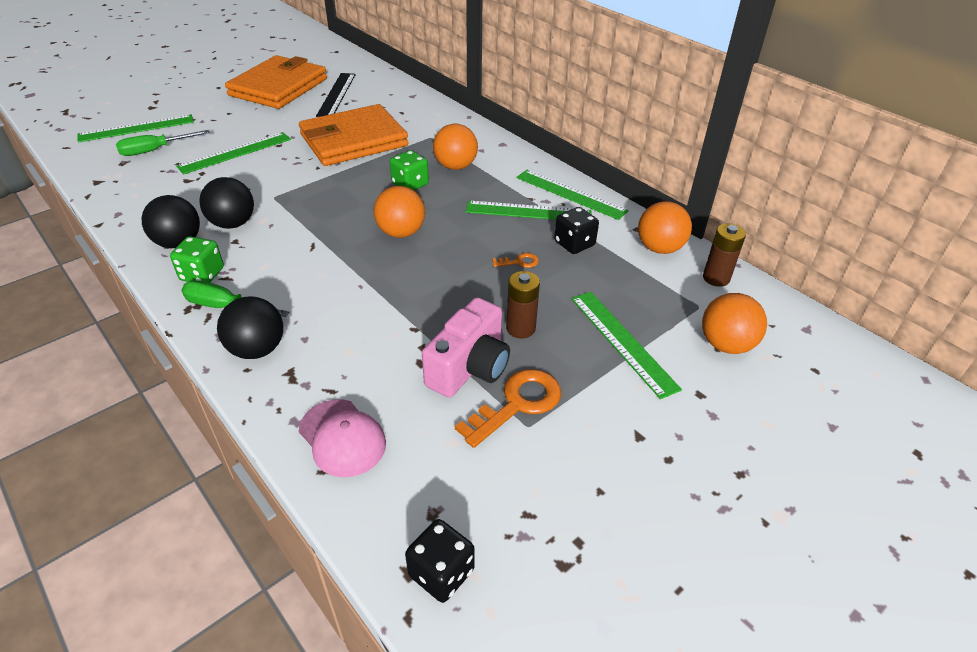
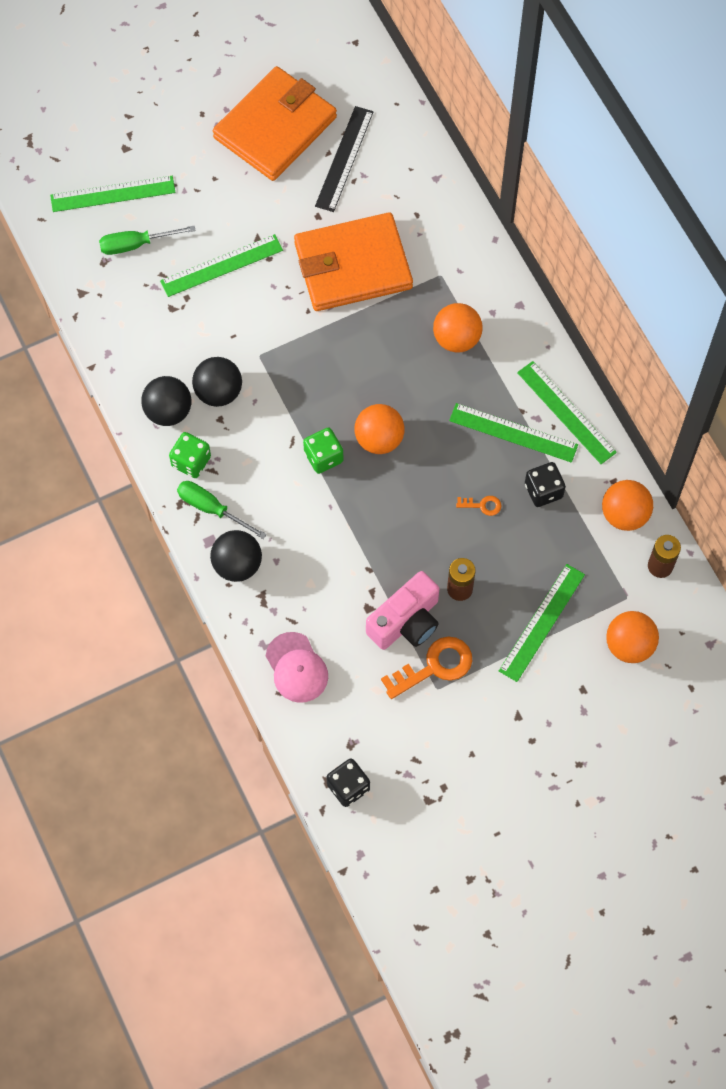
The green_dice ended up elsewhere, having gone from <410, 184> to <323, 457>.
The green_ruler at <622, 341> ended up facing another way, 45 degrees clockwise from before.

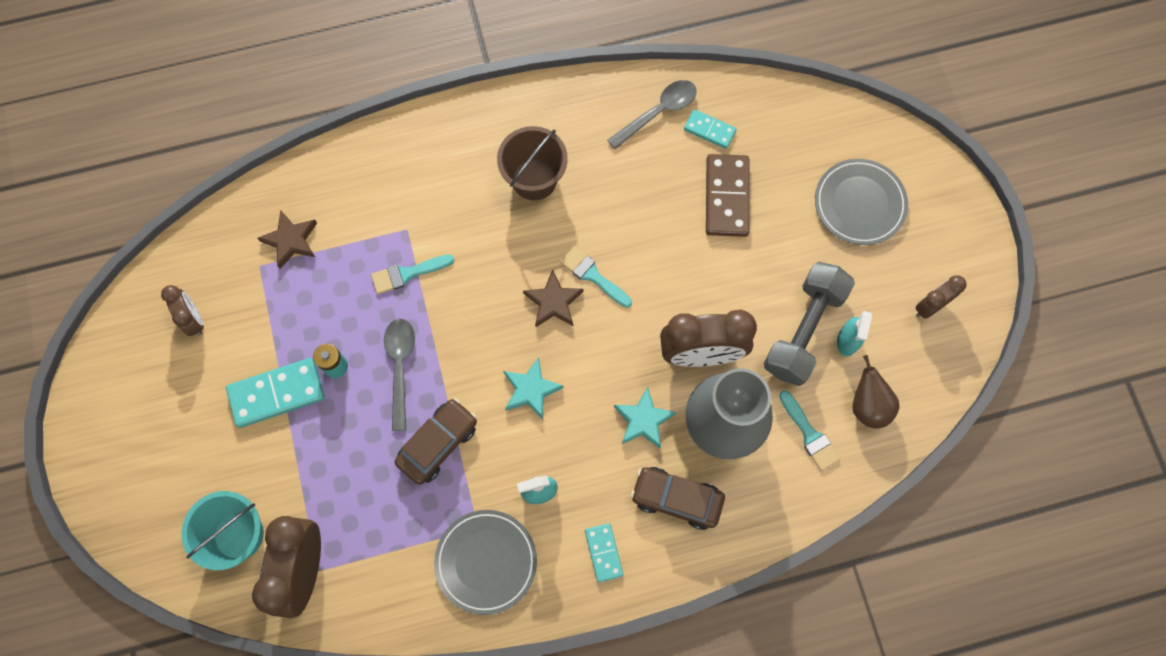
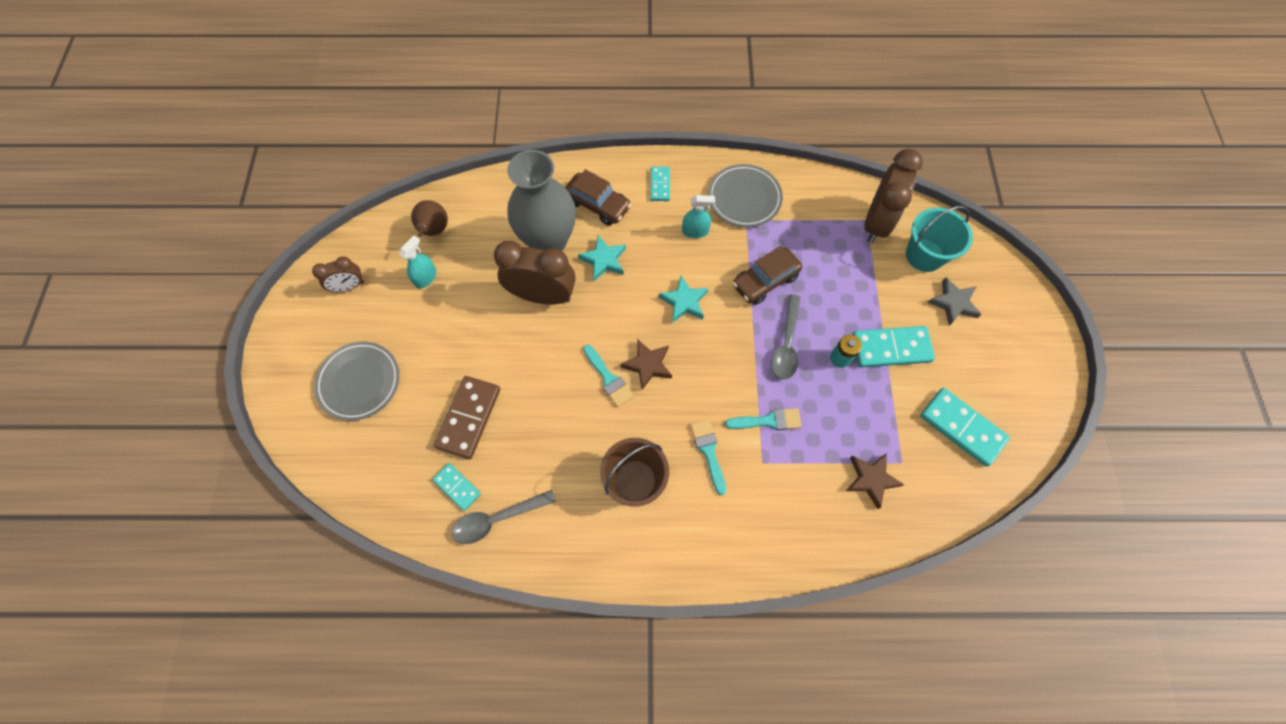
The second view lost the grey_dumbbell at <803, 330>.
Where the brown_clock stood at <194, 319>, the turquoise_domino came to stand at <962, 427>.
The turquoise_brush ended up elsewhere, having gone from <809, 434> to <708, 451>.
The second view gained the grey_star at <953, 303>.

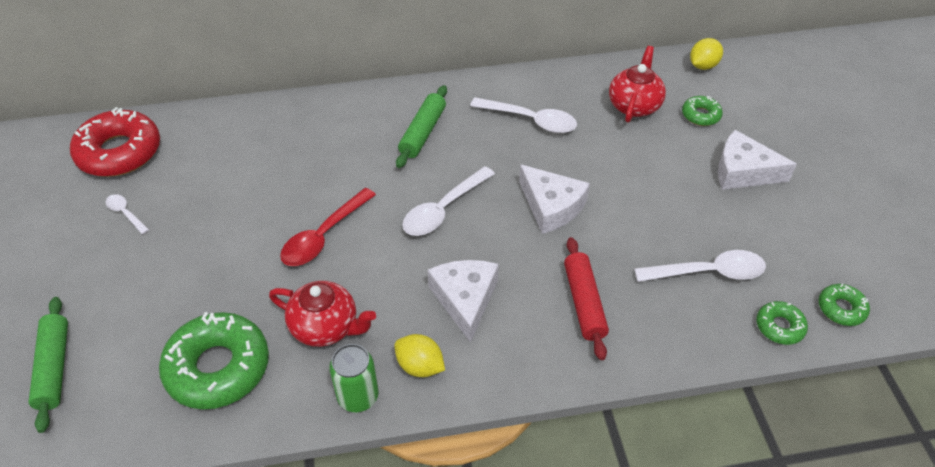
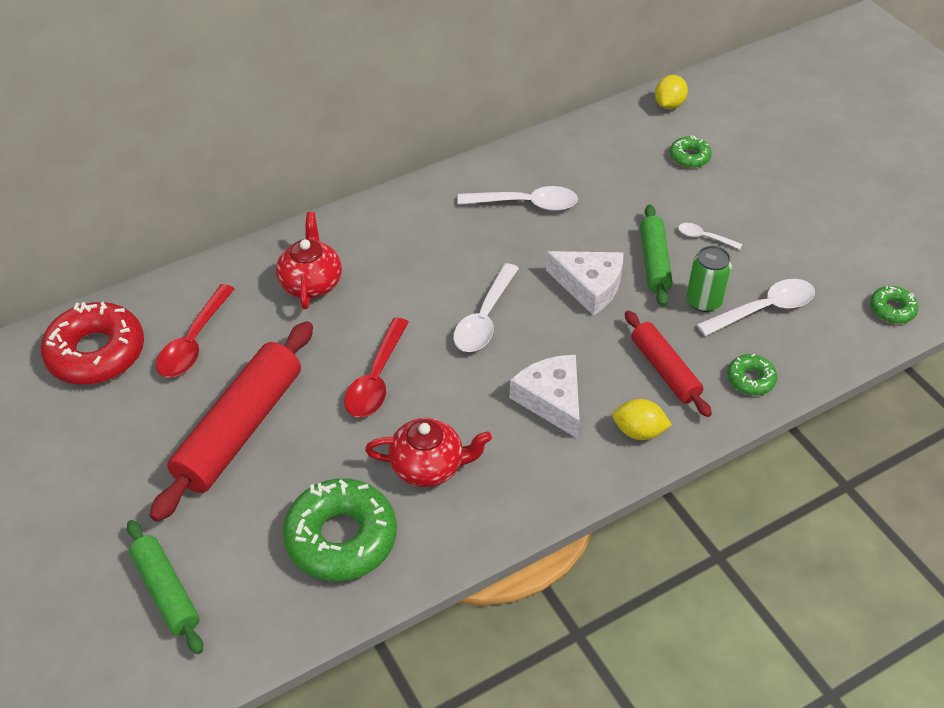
The red_teapot ended up elsewhere, having gone from <634, 105> to <311, 283>.
The green_rolling_pin ended up elsewhere, having gone from <423, 133> to <654, 262>.
The second view lost the white_cheese at <743, 171>.
The white_spoon ended up elsewhere, having gone from <125, 213> to <704, 237>.
The green_donut ended up elsewhere, having gone from <779, 327> to <750, 379>.
The yellow_lemon ended up elsewhere, having gone from <420, 366> to <638, 431>.
The green_can ended up elsewhere, having gone from <358, 396> to <704, 301>.
The second view gained the red_spoon at <194, 342>.
The second view gained the red_rolling_pin at <240, 429>.

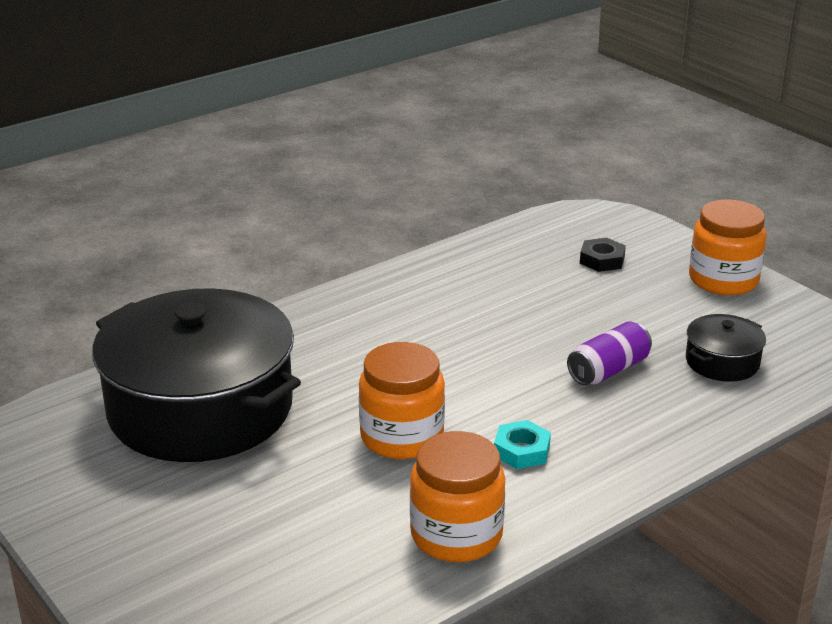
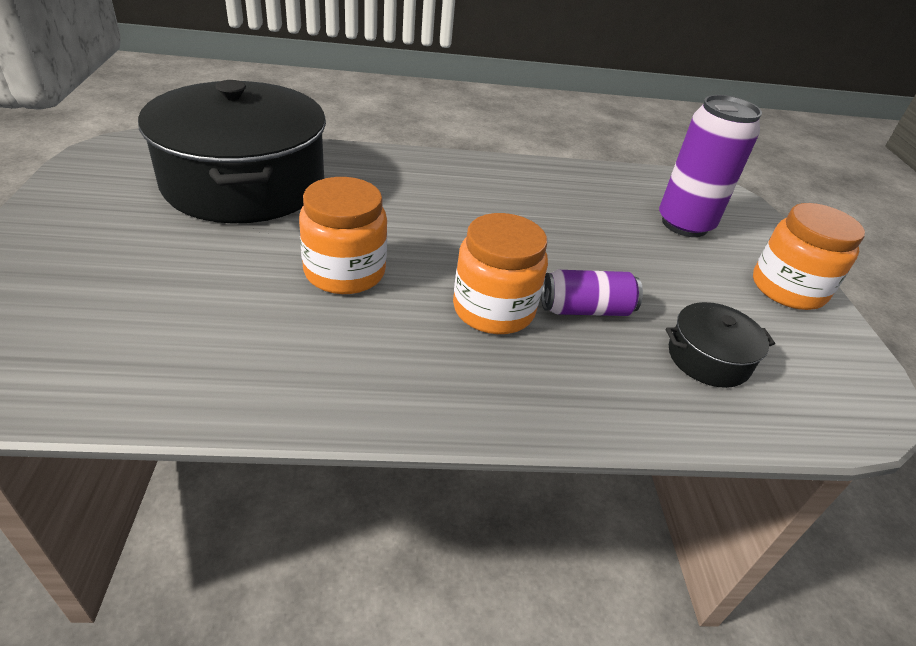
Where the black_nut stood at <602, 260>, the purple_can came to stand at <684, 224>.
The second view lost the turquoise_nut at <521, 451>.
The orange_jar ended up elsewhere, having gone from <456, 535> to <493, 309>.

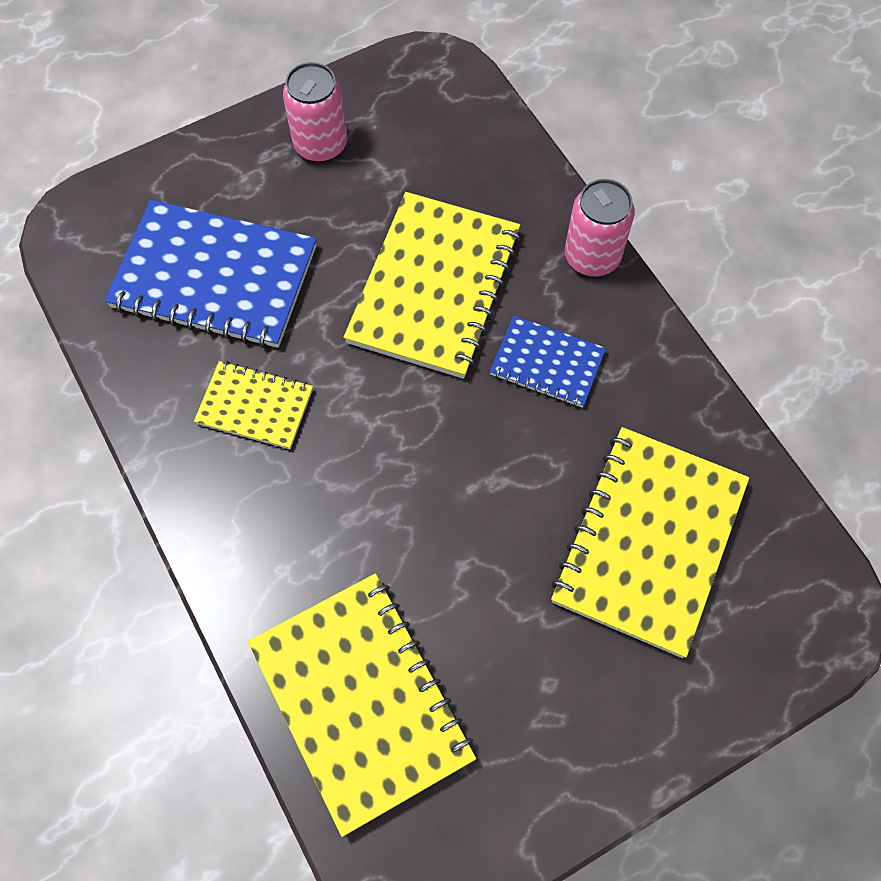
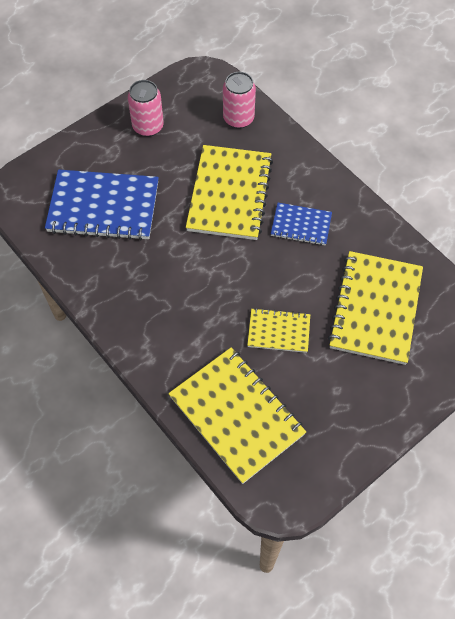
The pink_can ended up elsewhere, having gone from <592, 257> to <238, 119>.
The yellow_notebook ended up elsewhere, having gone from <255, 407> to <278, 331>.

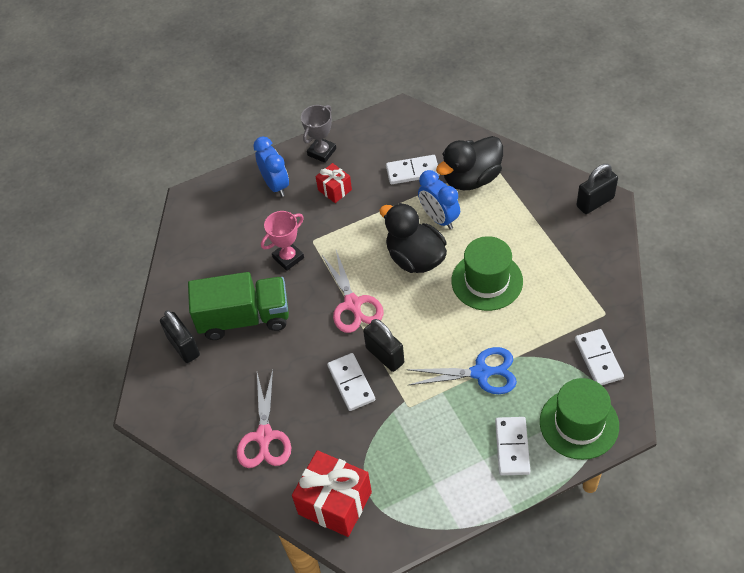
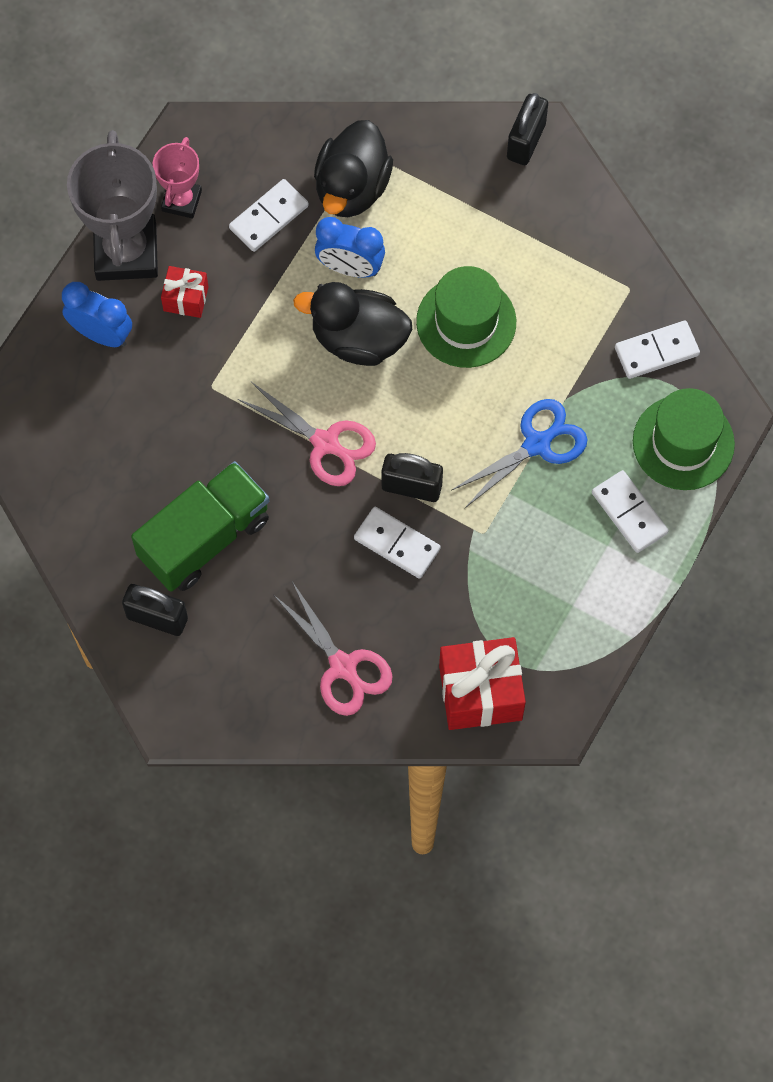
The size of the grey_trophy at <322, 152> changed by a factor of 1.86.
The pink_trophy ended up elsewhere, having gone from <288, 258> to <182, 201>.
The white_domino at <598, 359> ended up facing another way, 60 degrees counterclockwise from before.

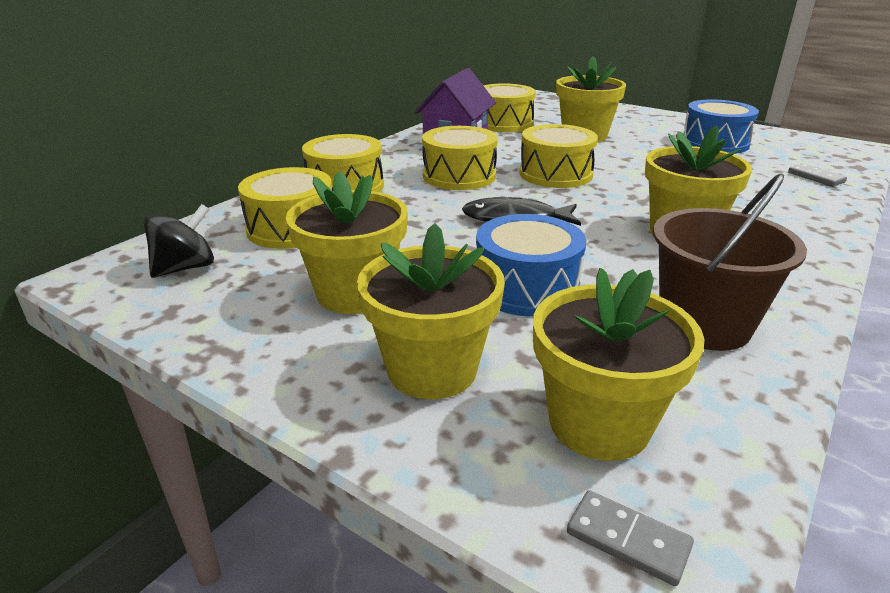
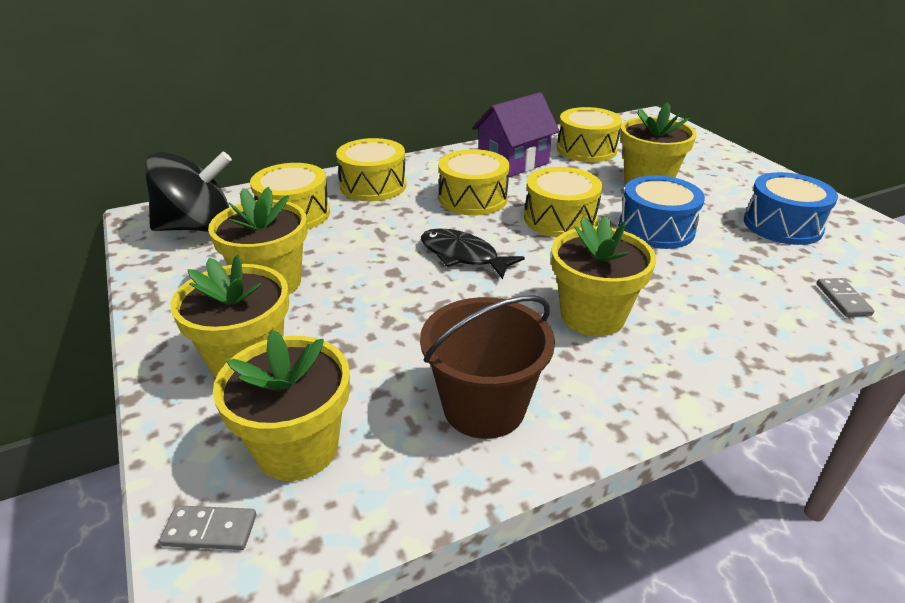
The size of the black_spinning_top at <185, 268> changed by a factor of 1.69.
The blue_drum ended up elsewhere, having gone from <526, 287> to <656, 229>.
The grey_domino at <628, 540> ended up facing another way, 60 degrees counterclockwise from before.

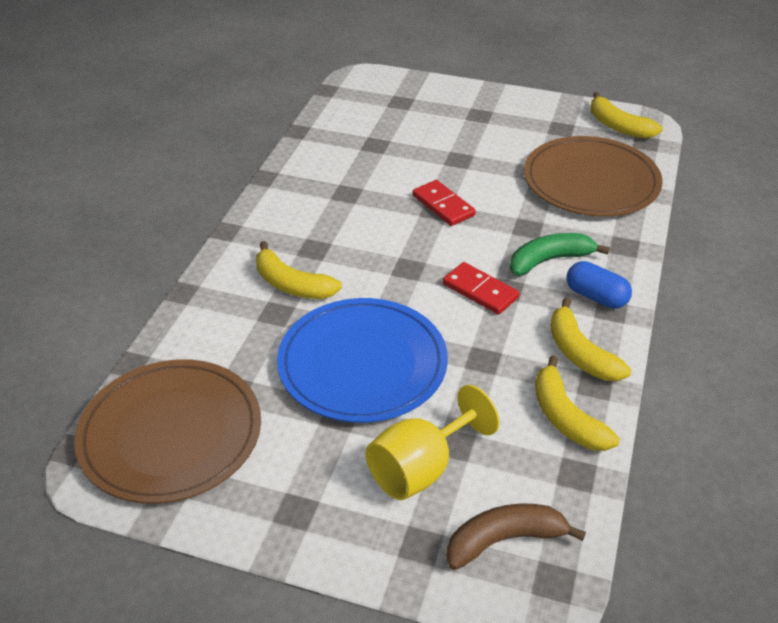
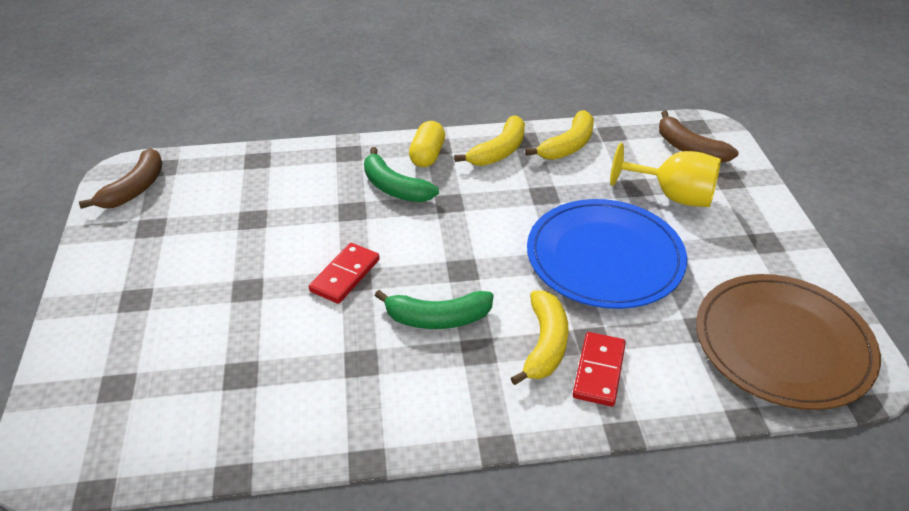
What was the yellow_banana at <618, 126> turned into the brown_banana at <135, 189>.
The second view lost the brown_plate at <591, 181>.
What was the blue_capsule at <596, 297> turned into the yellow_capsule at <427, 155>.
The red_domino ended up elsewhere, having gone from <480, 291> to <598, 371>.
The second view gained the green_banana at <438, 318>.

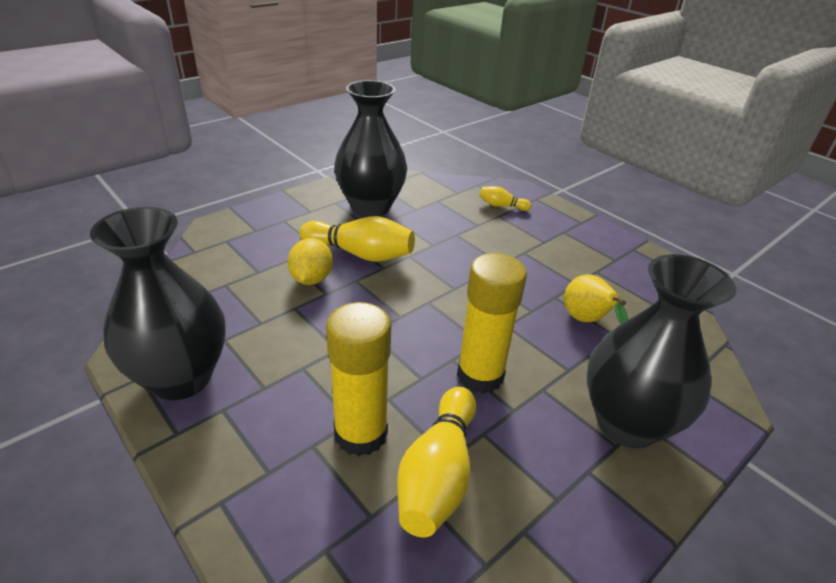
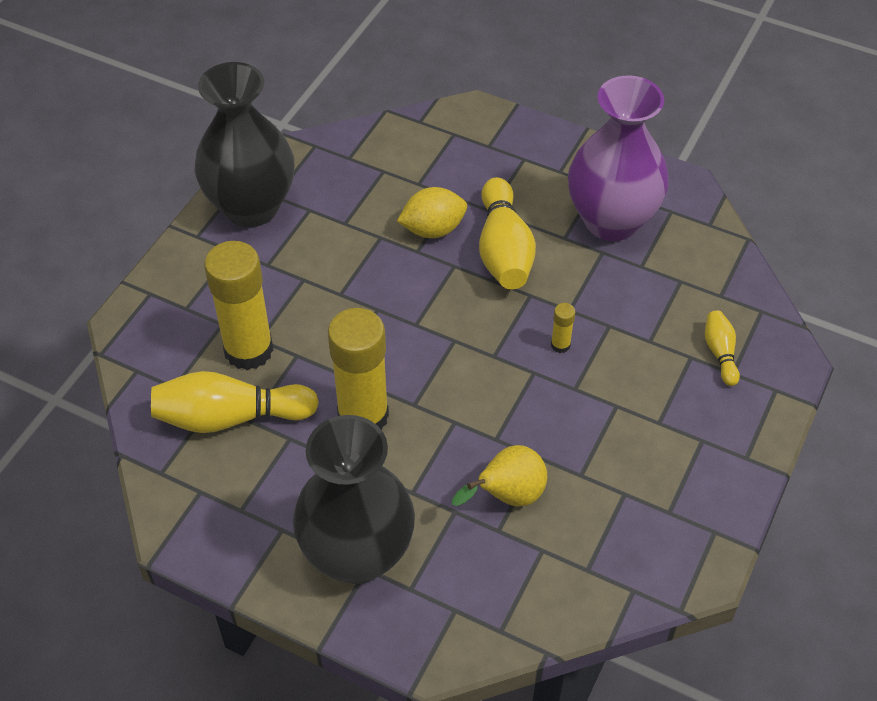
What was the black_vase at <371, 207> turned into the purple_vase at <611, 221>.
The second view gained the yellow_glue_stick at <560, 345>.

